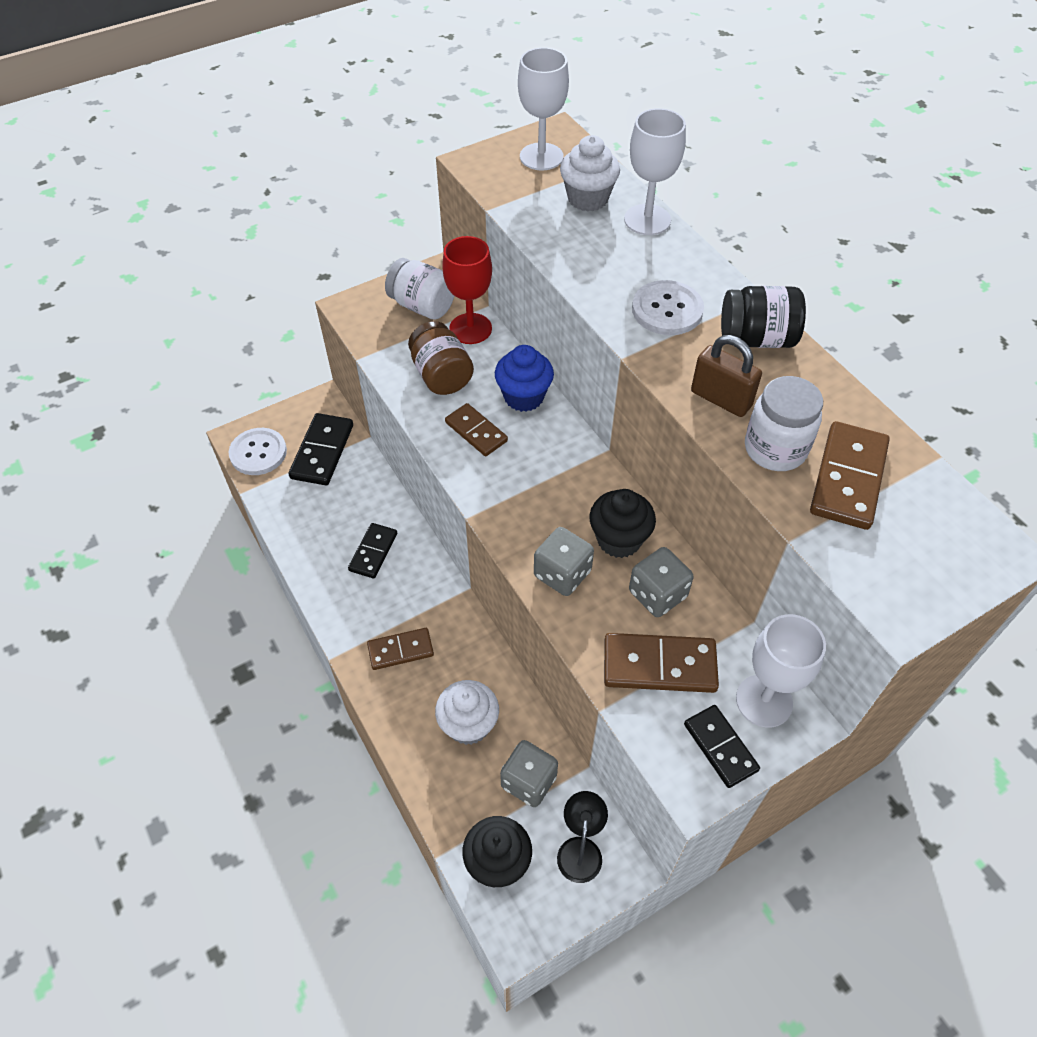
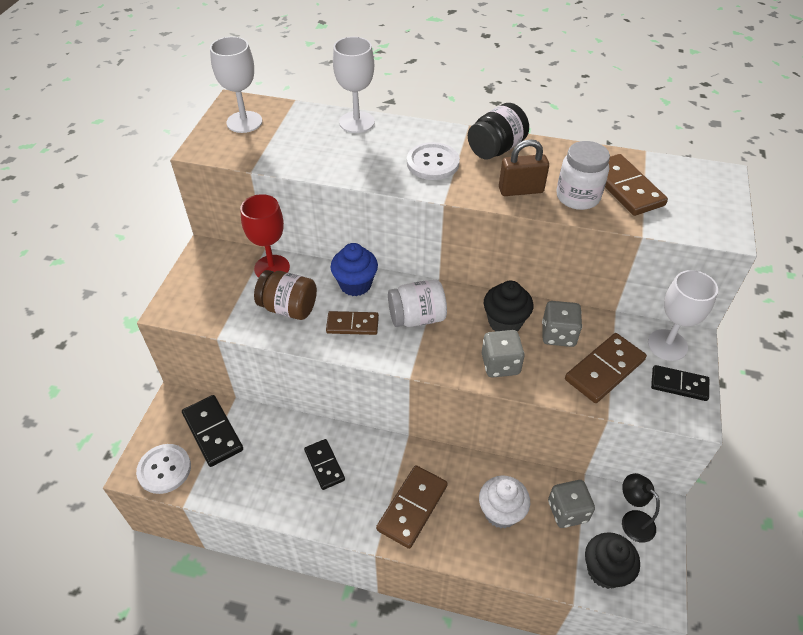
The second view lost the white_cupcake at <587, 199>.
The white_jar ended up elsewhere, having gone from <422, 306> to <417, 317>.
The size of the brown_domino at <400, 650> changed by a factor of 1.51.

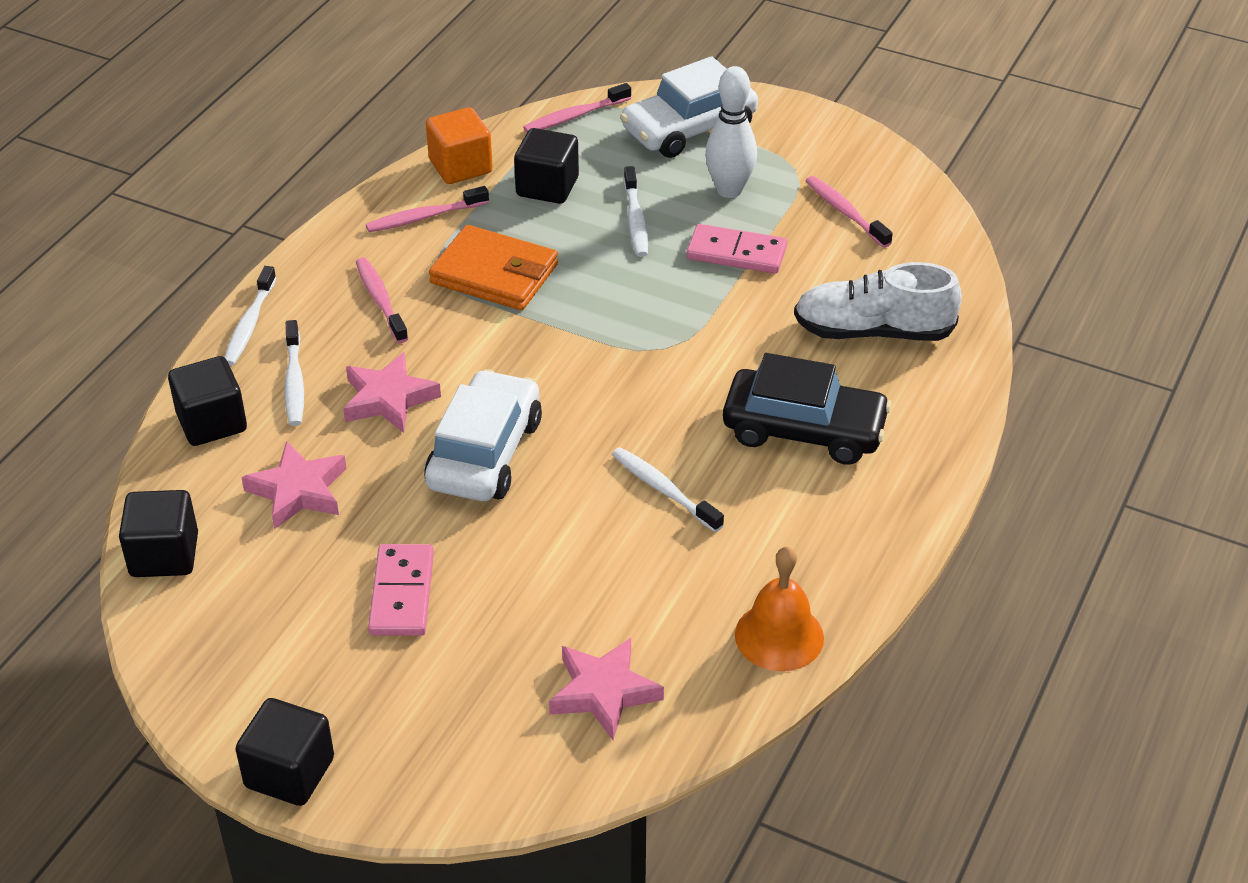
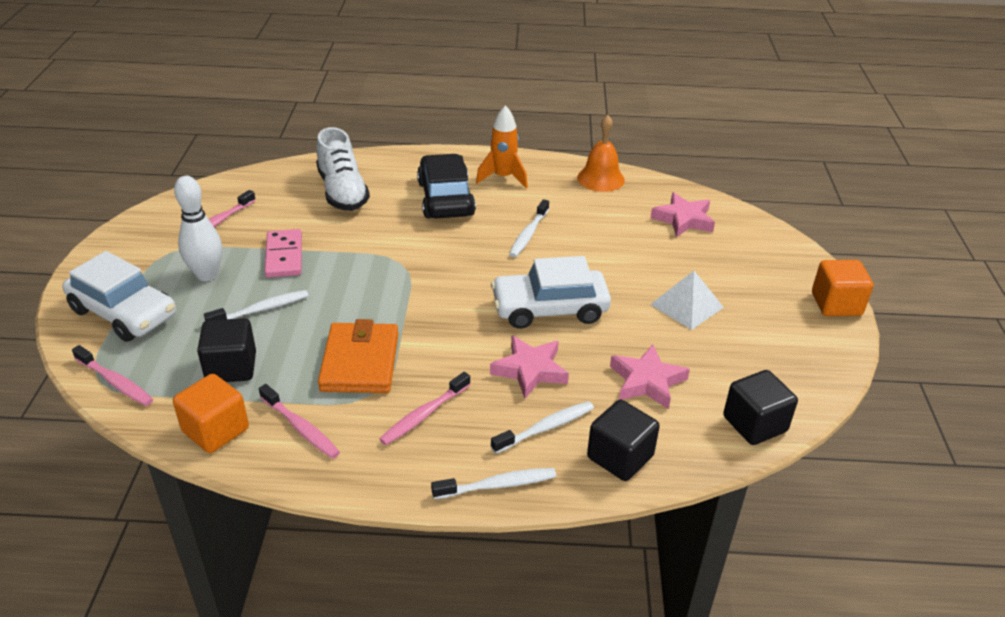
Where the pink_domino stood at <401, 594>, the white_pyramid came to stand at <686, 306>.
What was the black_cube at <289, 773> turned into the orange_cube at <836, 304>.
The second view gained the orange_rocket at <503, 178>.

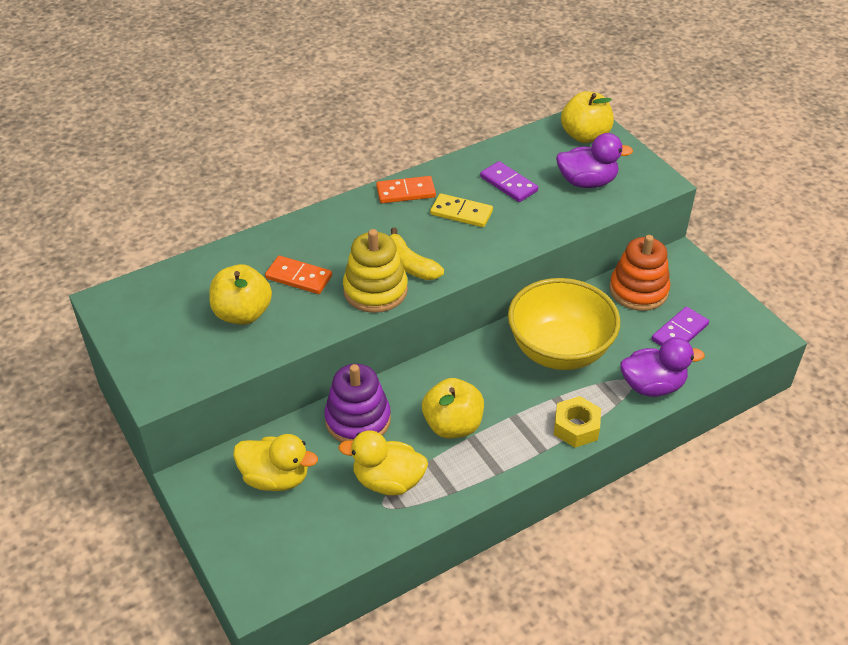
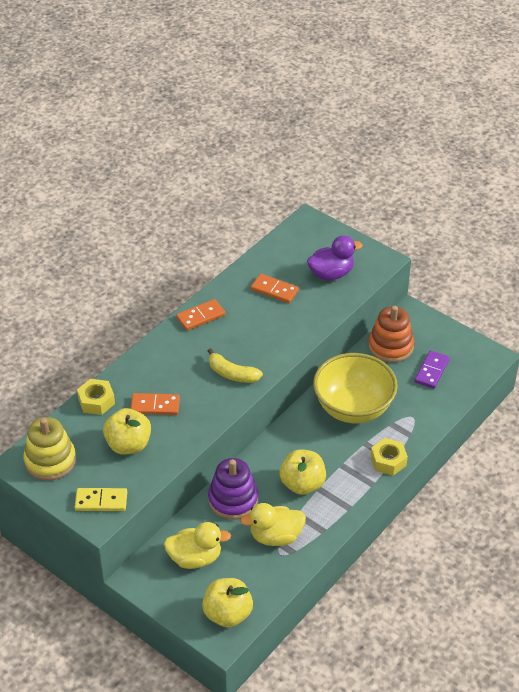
The yellow_apple ended up elsewhere, having gone from <585, 136> to <227, 614>.
What was the purple_domino at <508, 184> turned into the orange_domino at <274, 290>.
The yellow_domino ended up elsewhere, having gone from <461, 213> to <101, 501>.
The yellow_stacking_toy ended up elsewhere, having gone from <375, 290> to <50, 460>.
The second view lost the purple_duck at <652, 386>.
The second view gained the yellow_nut at <96, 401>.

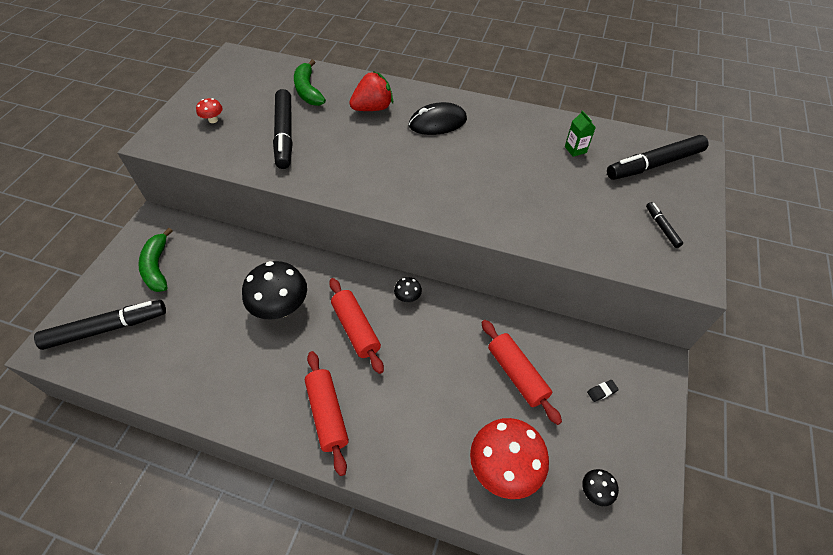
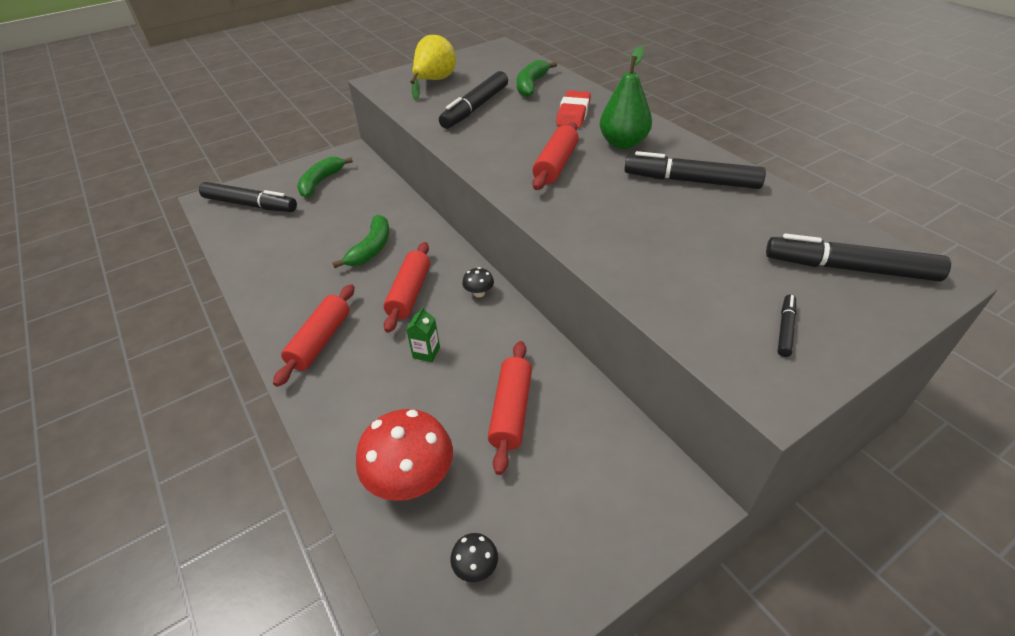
Where the red_strawberry stood at <373, 108>, the red_eraser came to stand at <573, 114>.
Where the red_mushroom stood at <213, 120>, the yellow_pear came to stand at <434, 82>.
Where the black_mouse stood at <437, 122>, the green_pear came to stand at <623, 143>.
The green_carton ended up elsewhere, having gone from <575, 149> to <426, 352>.
Where the black_mushroom stood at <281, 307>, the green_banana came to stand at <371, 248>.
The second view lost the black_eraser at <602, 391>.
The second view gained the red_rolling_pin at <556, 165>.
The second view gained the black_marker at <691, 181>.

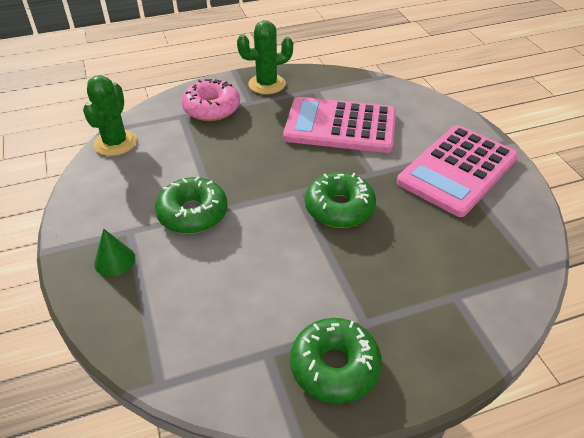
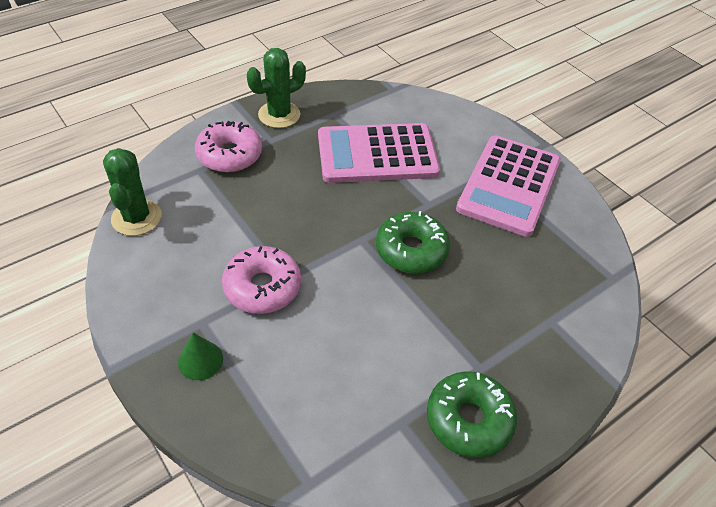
What was the green_donut at <193, 213> turned into the pink_donut at <262, 287>.

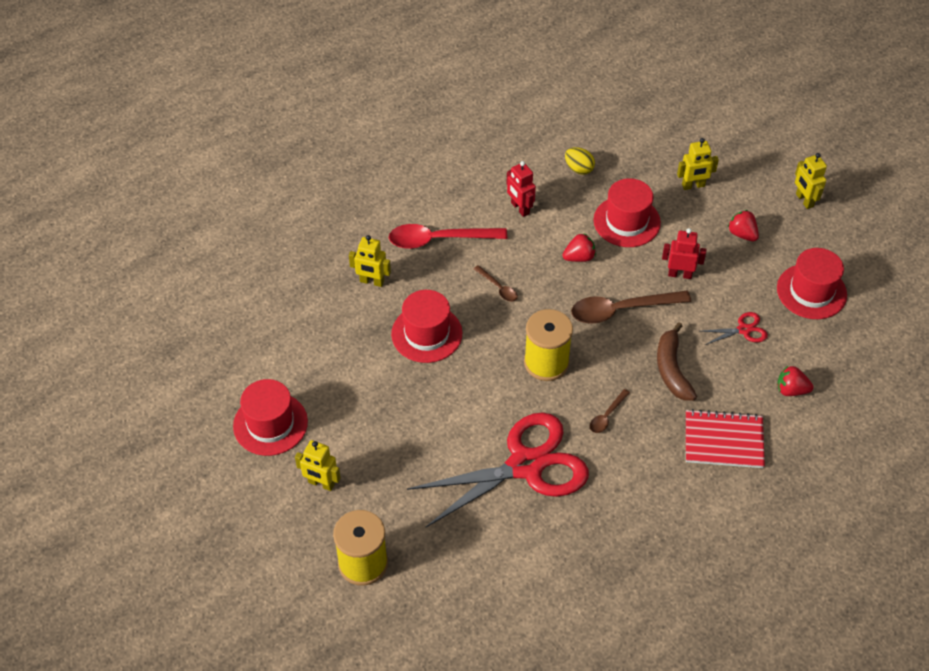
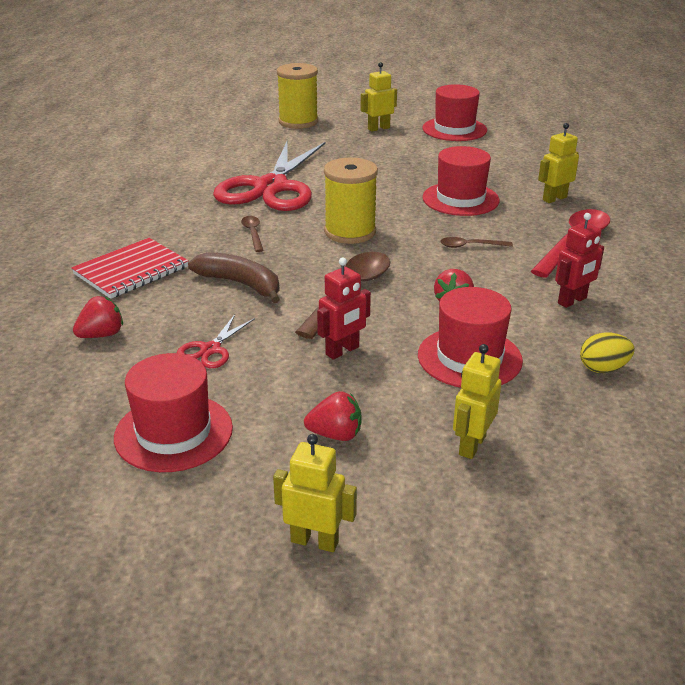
The red_robot at <520, 208> ended up facing another way, 135 degrees clockwise from before.

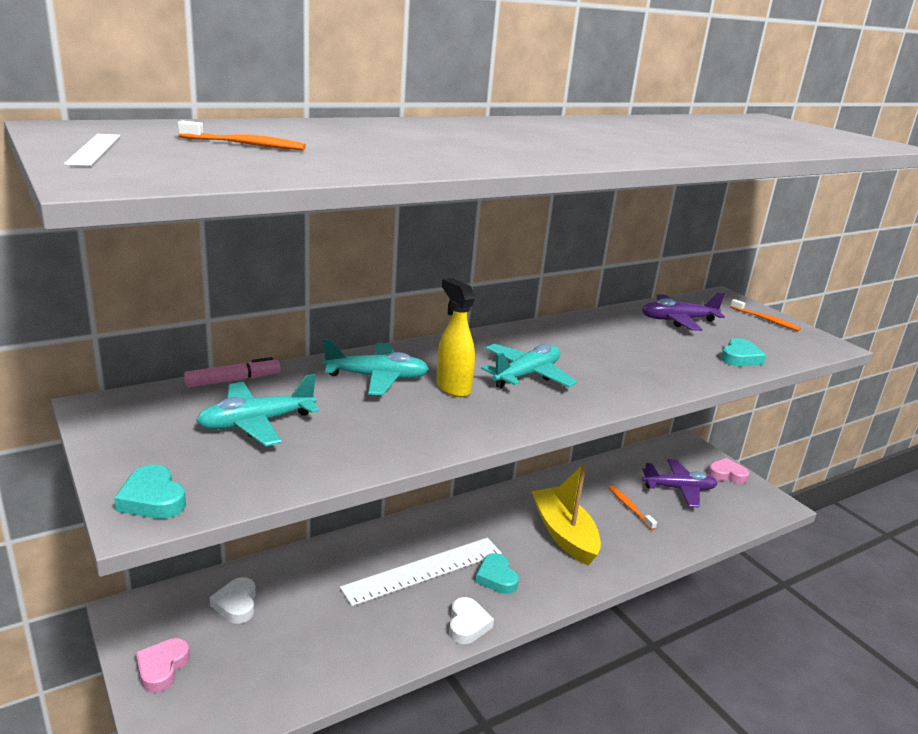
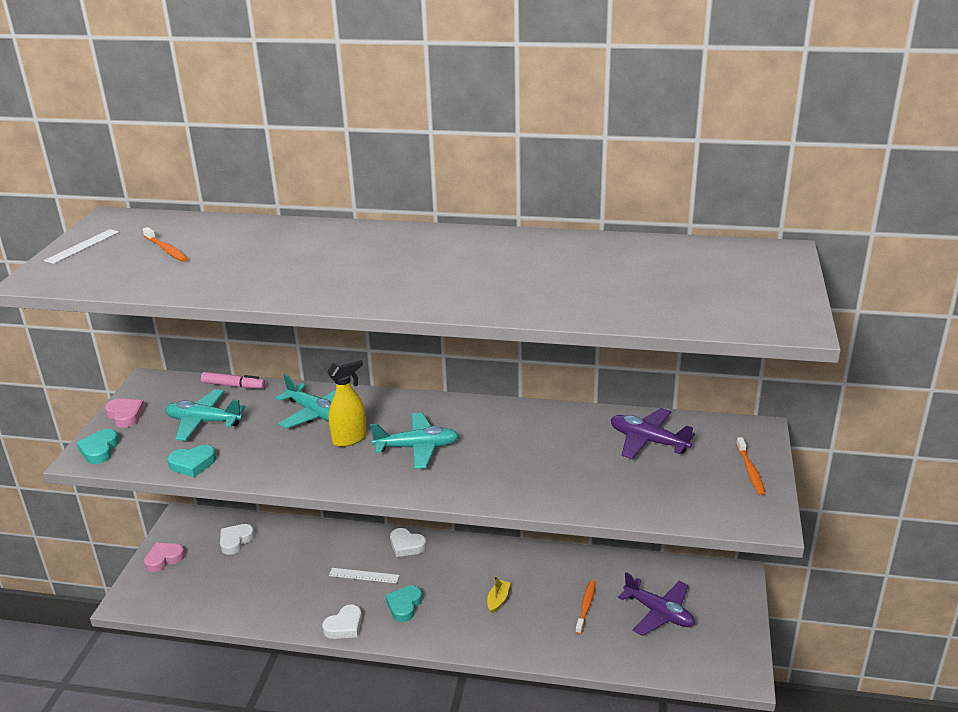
The yellow_spray_bottle at <453, 387> ended up facing another way, 45 degrees clockwise from before.
The turquoise_heart ended up elsewhere, having gone from <740, 358> to <192, 464>.
The pink_heart ended up elsewhere, having gone from <727, 474> to <125, 415>.
The size of the yellow_boat at <564, 534> changed by a factor of 0.42.
The size of the white_ruler at <424, 570> changed by a factor of 0.50.
The second view gained the white_heart at <406, 545>.

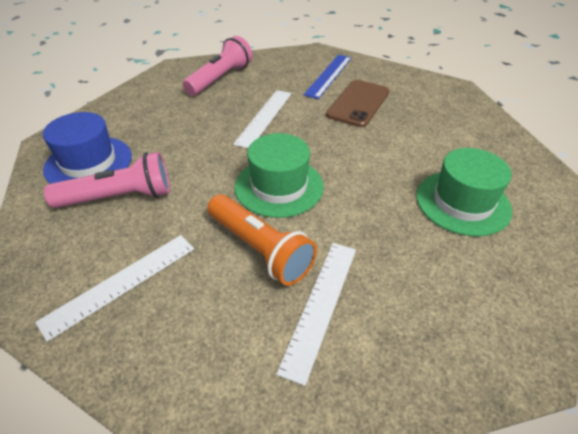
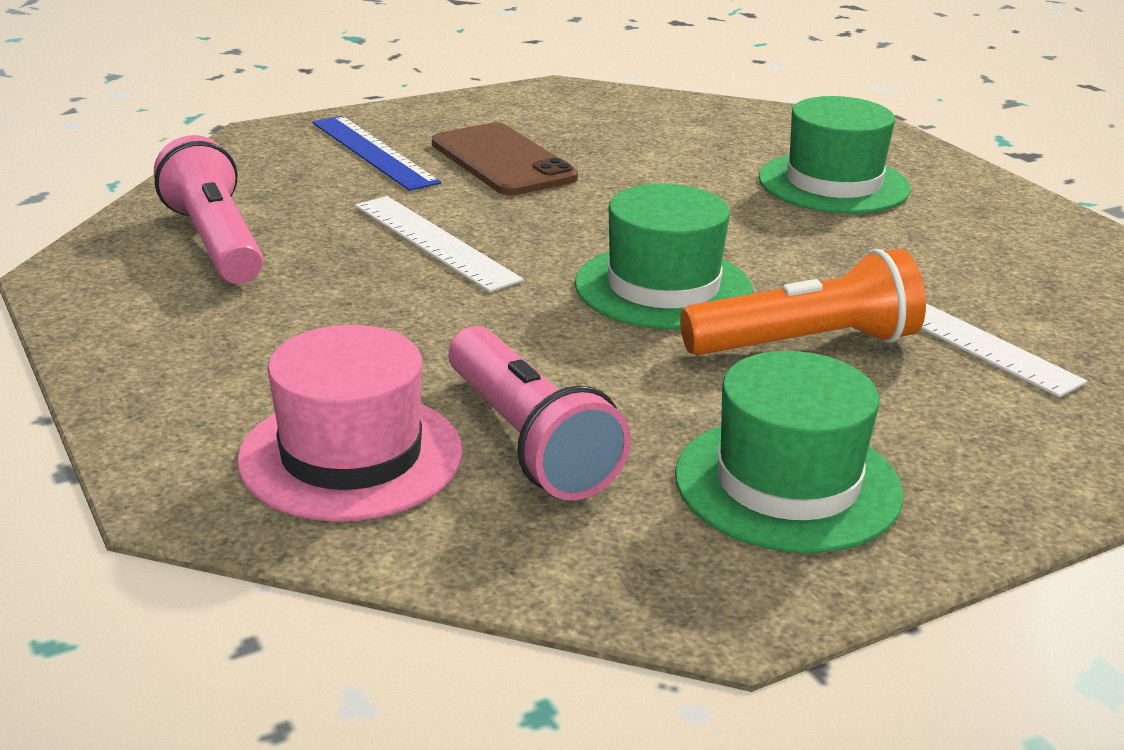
What was the blue_hat at <88, 162> turned into the pink_hat at <351, 455>.
The pink_flashlight at <119, 197> ended up facing another way, 135 degrees clockwise from before.
Where the white_ruler stood at <121, 283>, the green_hat came to stand at <787, 484>.

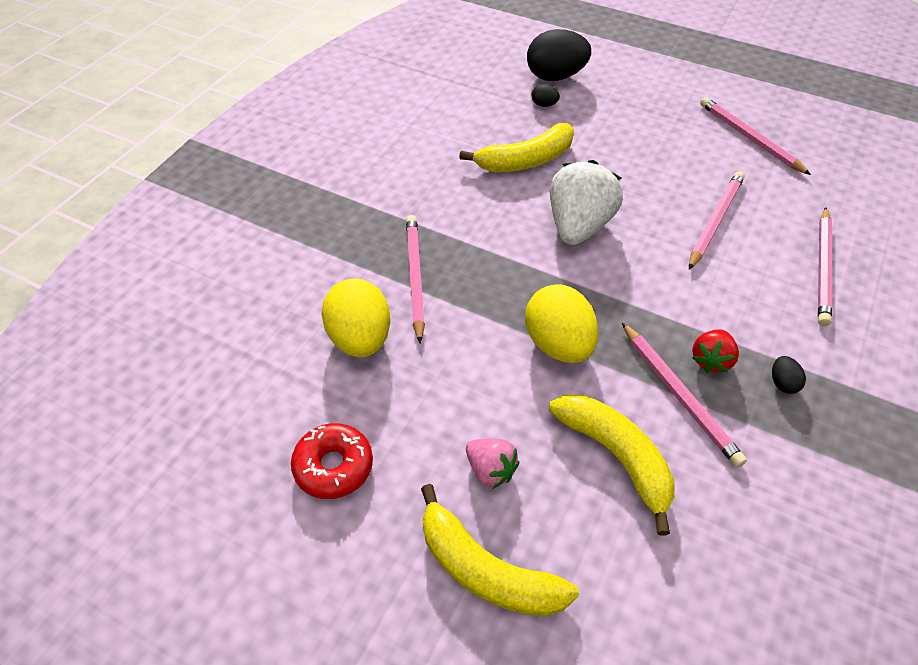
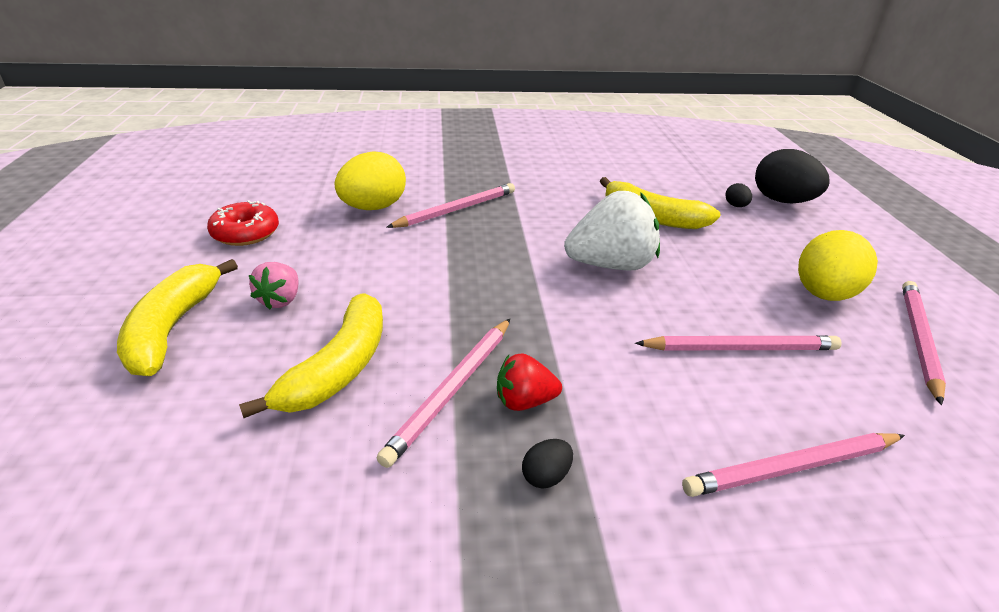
The yellow_egg ended up elsewhere, having gone from <558, 344> to <822, 294>.

